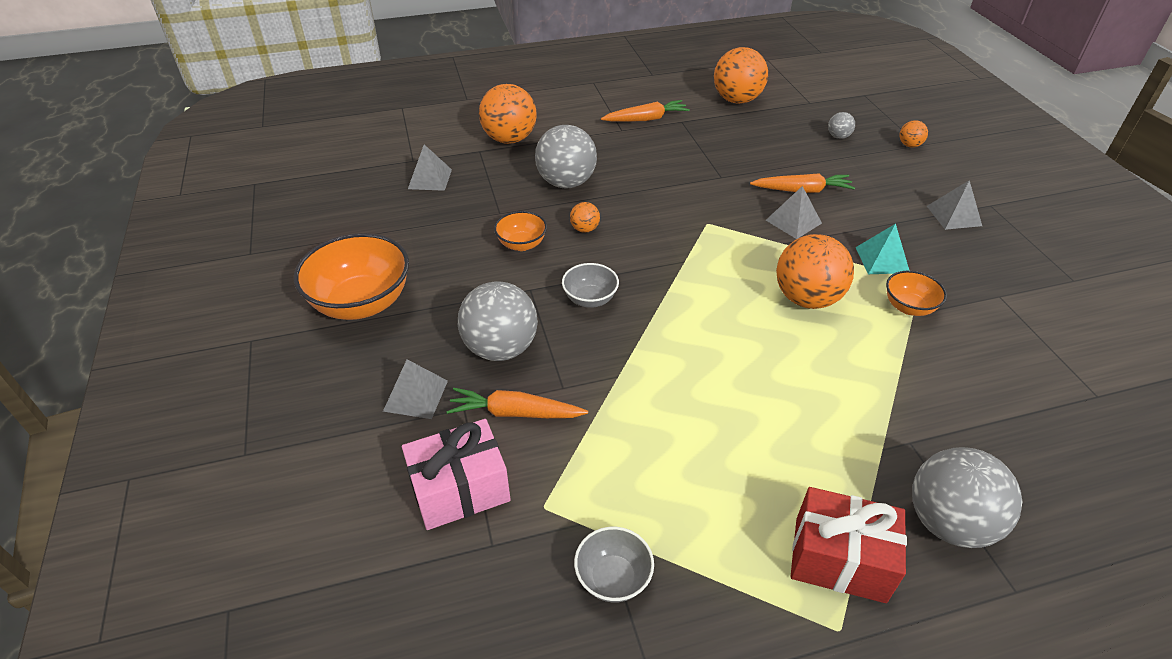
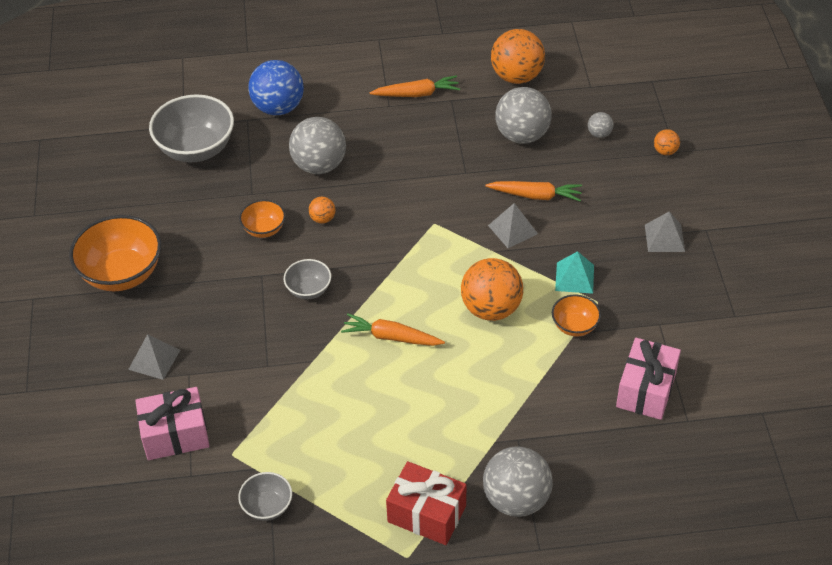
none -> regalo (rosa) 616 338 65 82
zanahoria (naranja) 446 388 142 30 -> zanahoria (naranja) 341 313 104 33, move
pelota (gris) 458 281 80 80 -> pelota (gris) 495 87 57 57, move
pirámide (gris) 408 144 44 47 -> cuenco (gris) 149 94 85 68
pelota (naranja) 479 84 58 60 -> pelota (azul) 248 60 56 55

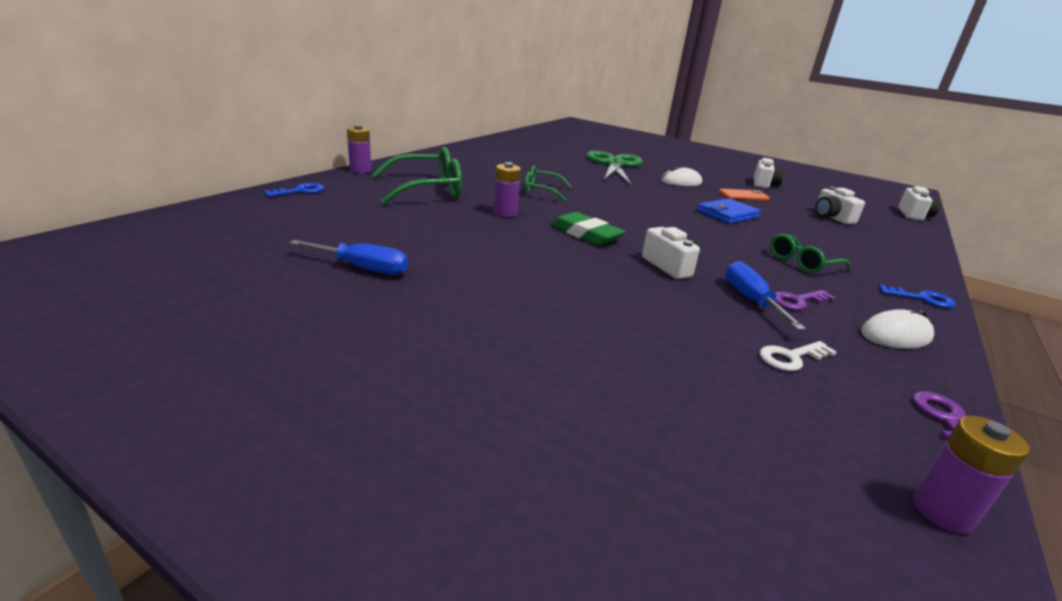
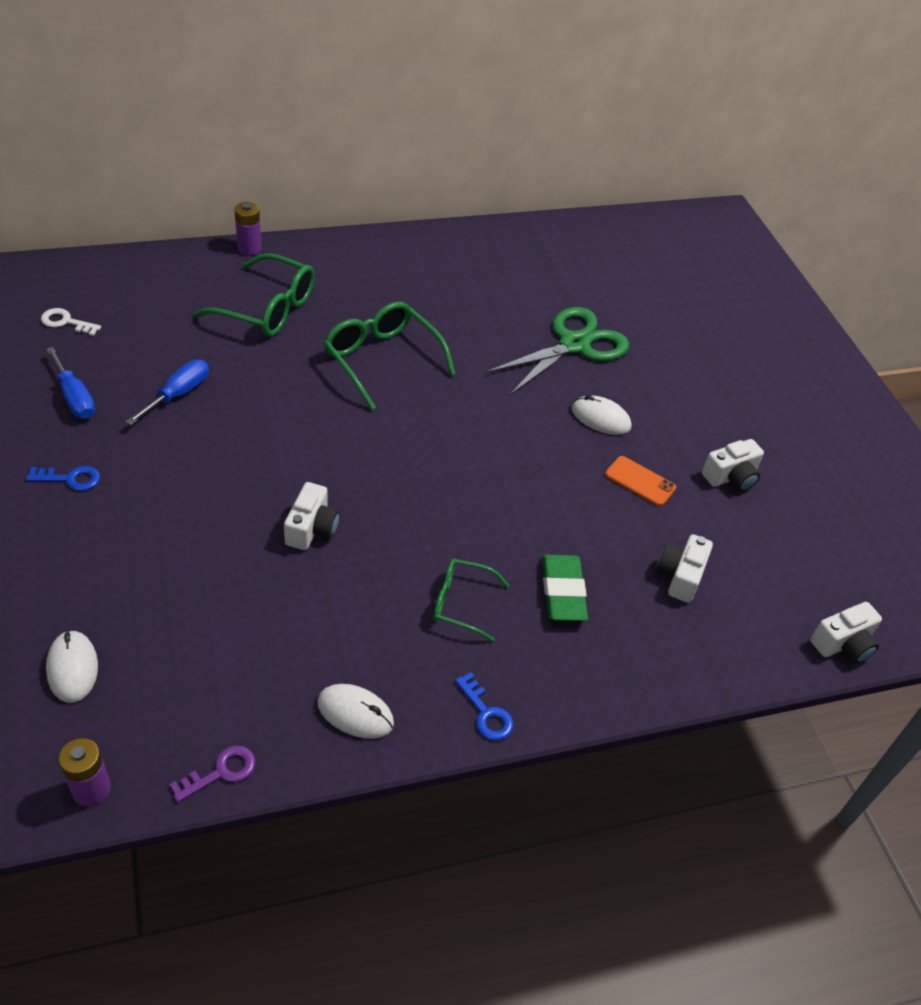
pila (morado) 493 162 28 55 -> none
cartera (azul) 697 198 64 26 -> none
llave (morado) 775 290 60 20 -> none
none -> ratón (blanco) 46 630 52 73
llave (azul) 264 183 60 14 -> llave (azul) 26 466 74 25, move
goma de borrar (verde) 550 212 76 34 -> goma de borrar (verde) 542 554 46 67, move
destornillador (azul) 725 261 81 69 -> destornillador (azul) 125 360 84 65, move
llave (blanco) 760 341 77 30 -> llave (blanco) 41 308 60 28, move
gafas (verde) 524 166 47 36 -> gafas (verde) 324 302 131 108, x1.68

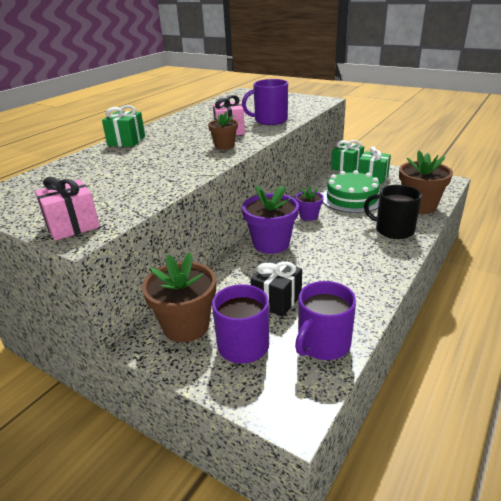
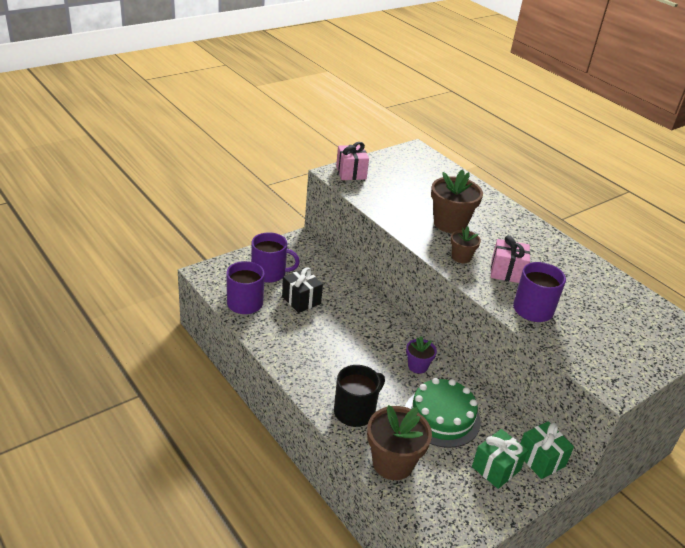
regalo (verde) 102 105 43 42 -> none
maceta (morado) 242 186 57 68 -> none
maceta (marrón) 142 253 74 89 -> maceta (marrón) 431 169 52 64, move

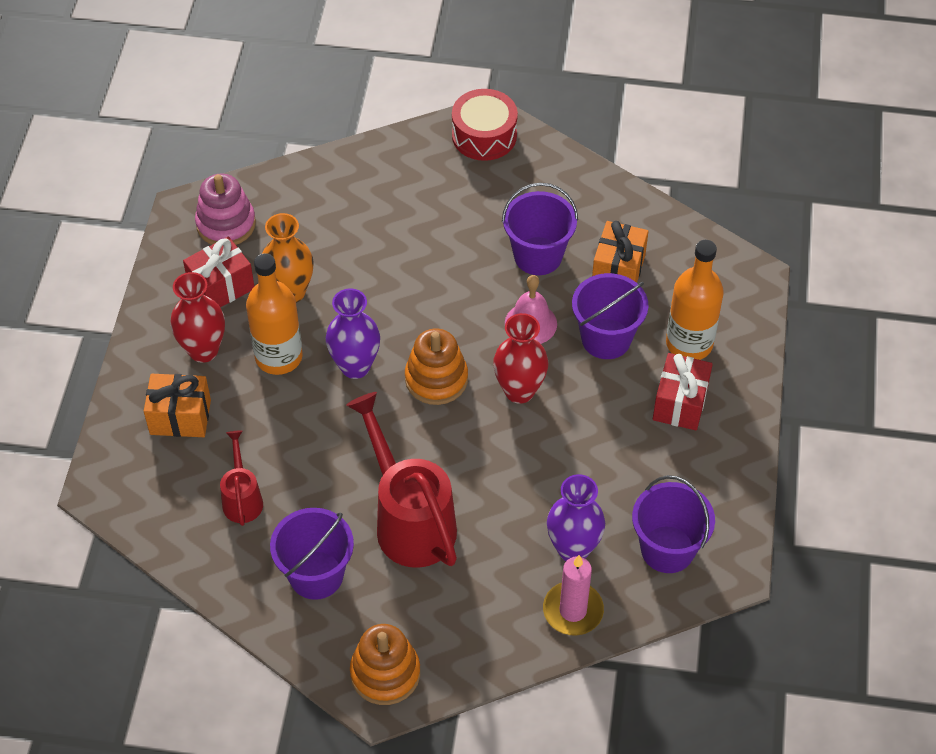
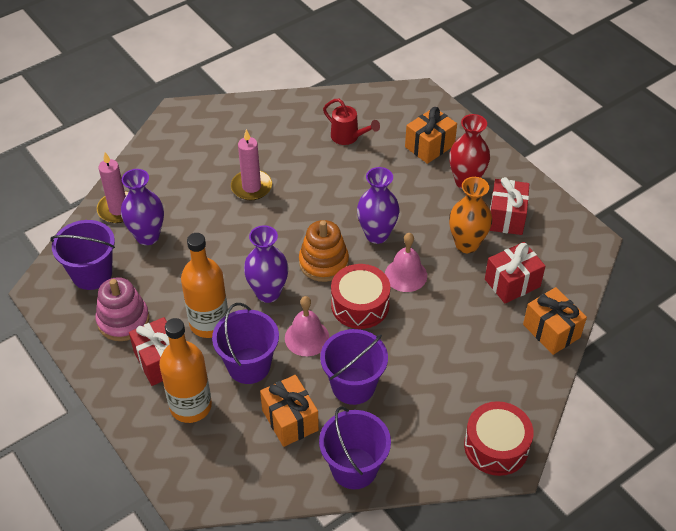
juguete apilable (naranja) 350 624 70 81 -> none
none -> tambor (rojo) 331 264 59 65
none -> campana (rosa) 385 233 42 59
none -> regalo (rojo) 485 242 60 62
none -> regalo (naranja) 523 287 64 68
juguete apilable (rosa) 195 174 61 71 -> juguete apilable (rosa) 96 277 53 64, move
botella (naranja) 246 253 57 122 -> botella (naranja) 181 233 47 105, move
balde (morado) 270 508 84 92 -> balde (morado) 319 406 72 83, move
regadera (rojo) 346 392 111 176 -> vela (rosa) 231 129 41 71
florero (rojo) 493 313 55 91 -> florero (morado) 244 225 44 78

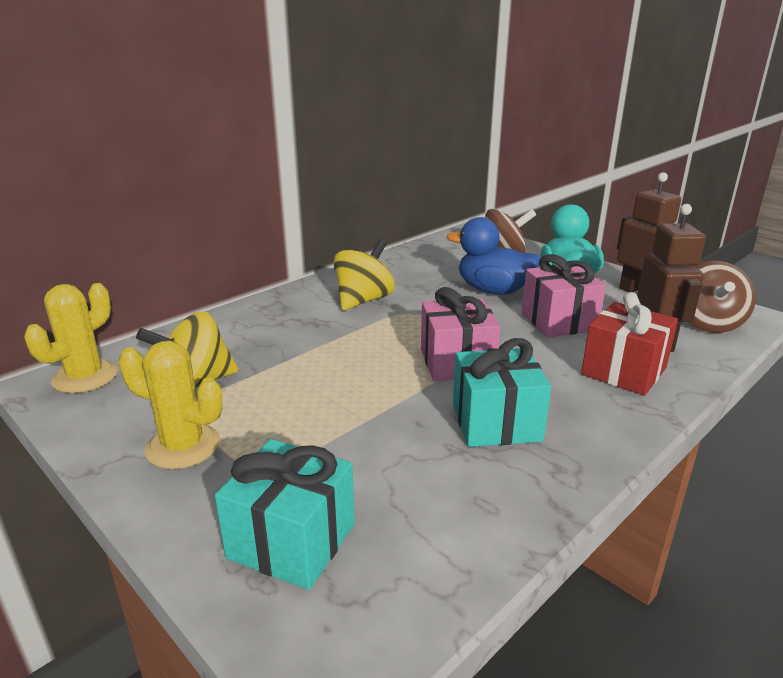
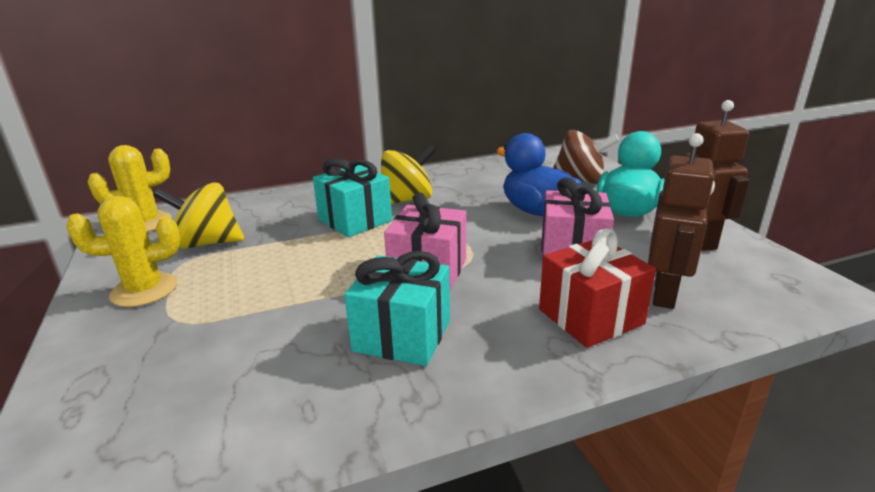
peonza (marrón) 689 261 67 72 -> none
regalo (turquesa) 215 439 140 151 -> regalo (turquesa) 313 158 79 79, move
cactus (amarillo) 119 341 104 128 -> cactus (amarillo) 66 196 114 111, 60 degrees counterclockwise

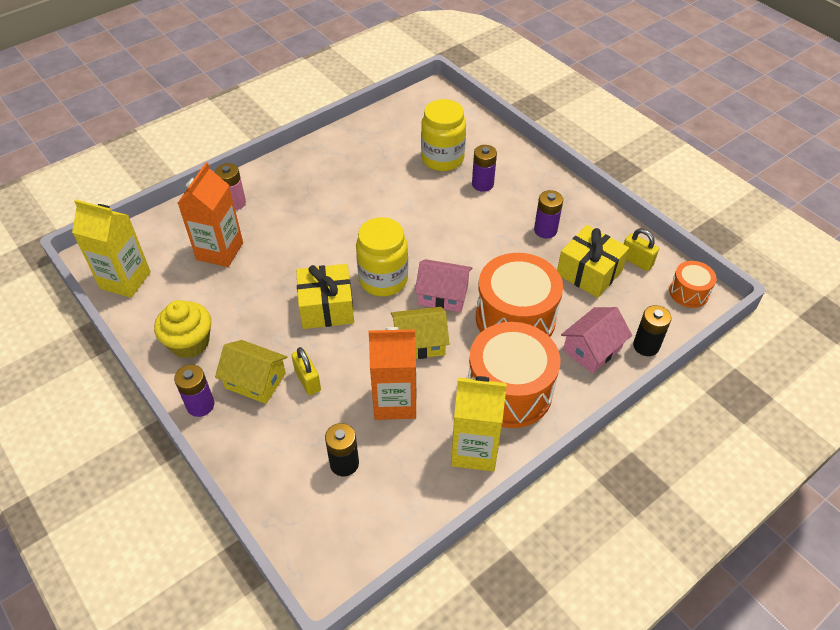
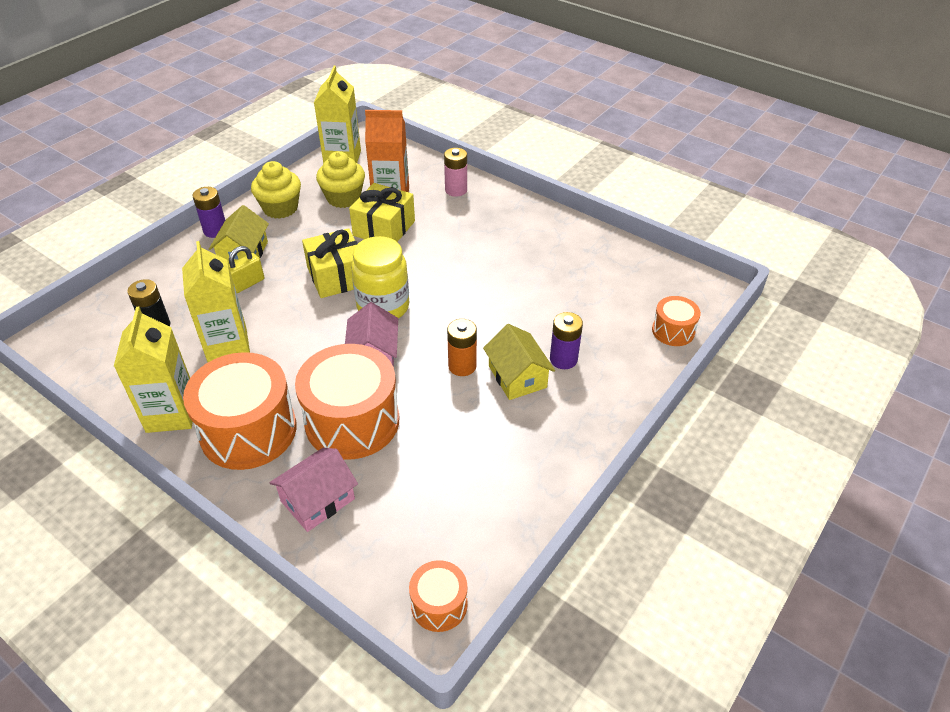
tarro (amarillo) 421 99 45 72 -> none
pila (morado) 534 190 29 49 -> none
candado (amarillo) 624 229 35 42 -> none
pila (negro) 633 305 39 51 -> none
none -> magdalena (amarillo) 316 151 49 57
none -> pila (naranja) 447 319 30 57
none -> tambor (naranja) 652 296 49 50
casa (amarillo) 391 307 58 52 -> casa (amarillo) 483 324 72 76, move
regalo (amarillo) 557 225 72 73 -> regalo (amarillo) 349 183 66 59, move
cartón de leche (naranja) 369 327 47 93 -> cartón de leche (amarillo) 182 241 68 121
casa (rosa) 561 307 71 66 -> casa (rosa) 269 448 89 84, 75 degrees counterclockwise

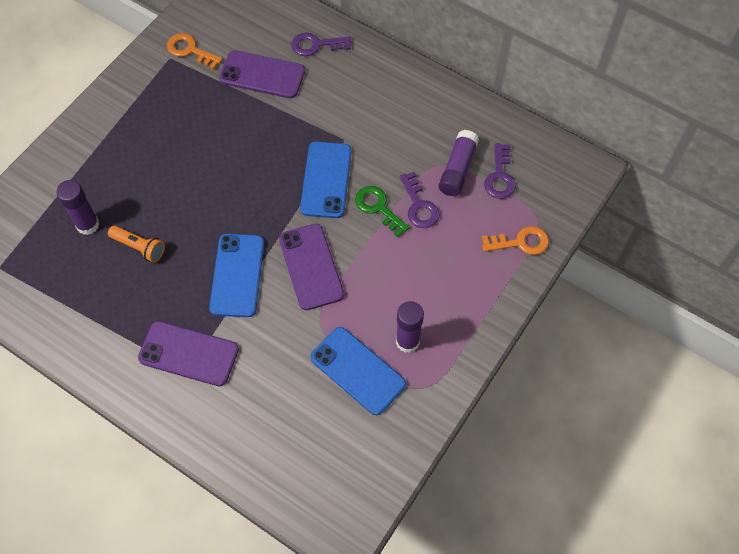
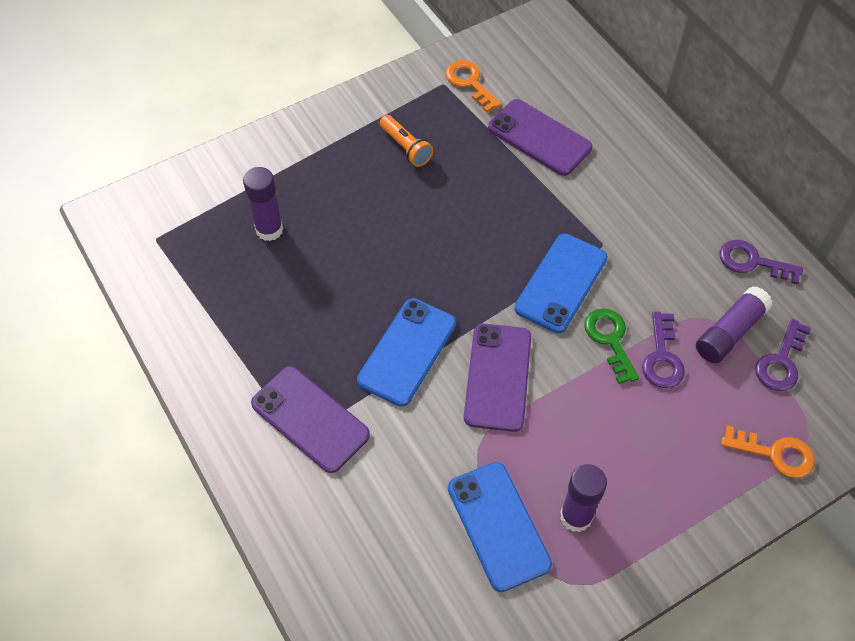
lámpara de mano (naranja) 108 226 57 37 -> lámpara de mano (naranja) 380 115 54 52, move
llave (morado) 291 33 61 23 -> llave (morado) 720 240 83 45, move

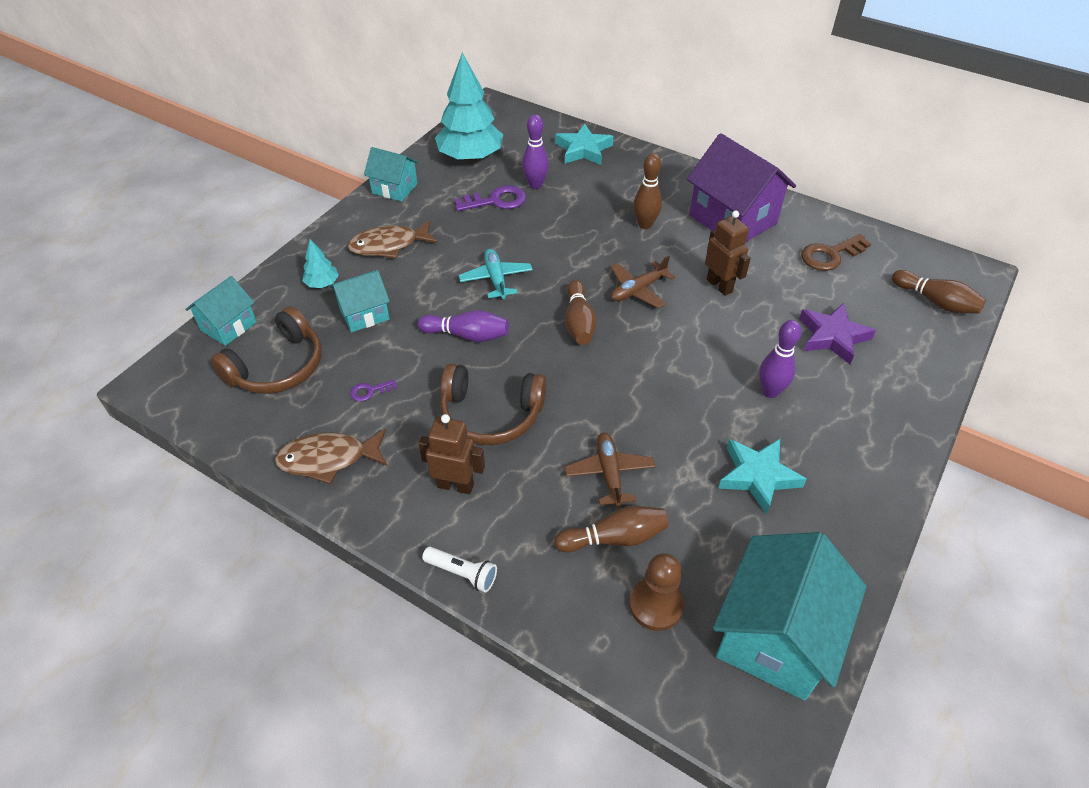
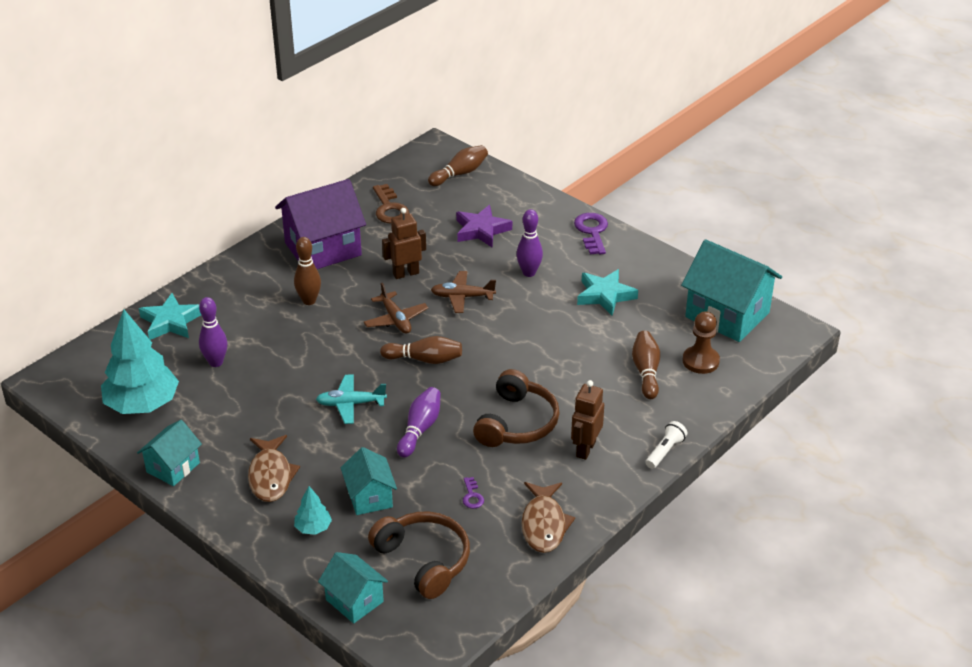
llave (morado) 454 185 72 27 -> llave (morado) 574 213 34 42, move
avión (marrón) 565 433 91 75 -> avión (marrón) 431 271 65 42, move

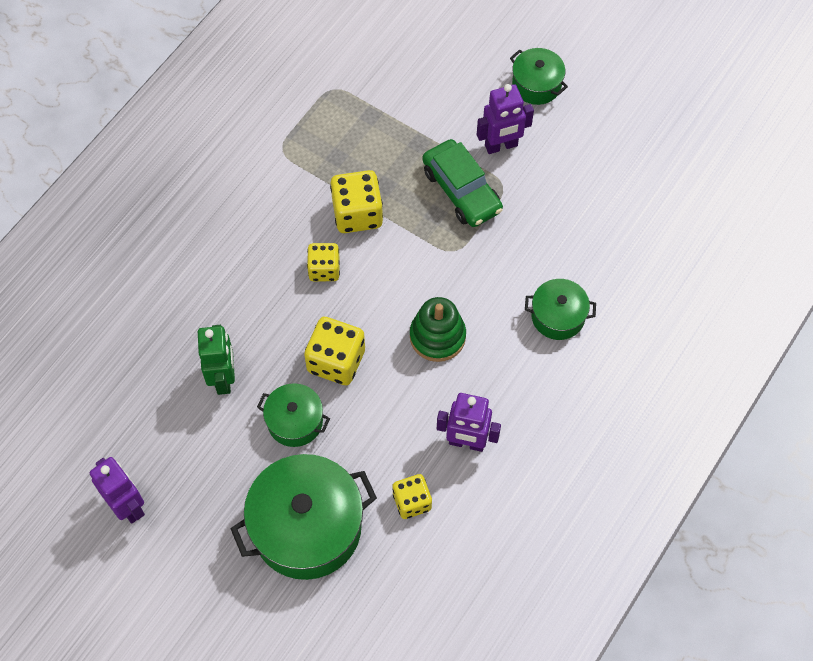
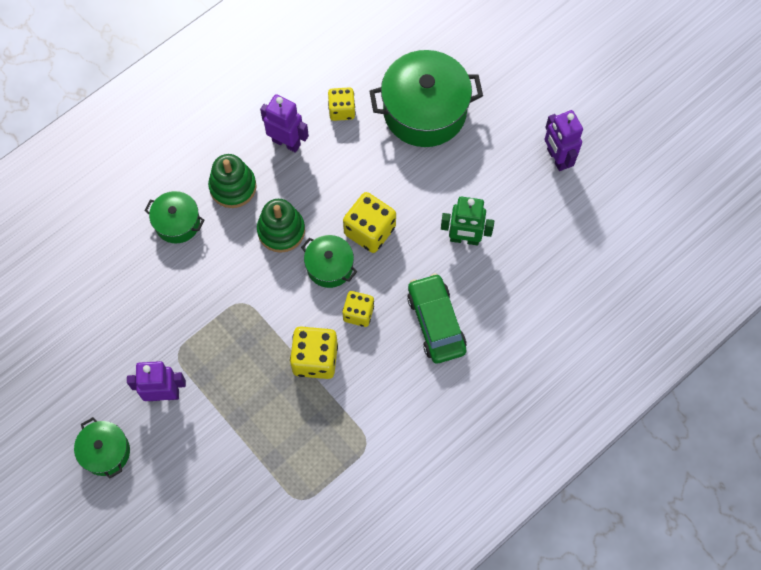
none -> juguete apilable (verde) 208 154 48 54
olla (verde) 257 383 73 64 -> olla (verde) 301 235 56 53, move
coche (verde) 422 139 81 88 -> coche (verde) 407 273 60 90, move
robot (verde) 198 325 37 70 -> robot (verde) 441 196 53 49, 90 degrees counterclockwise

